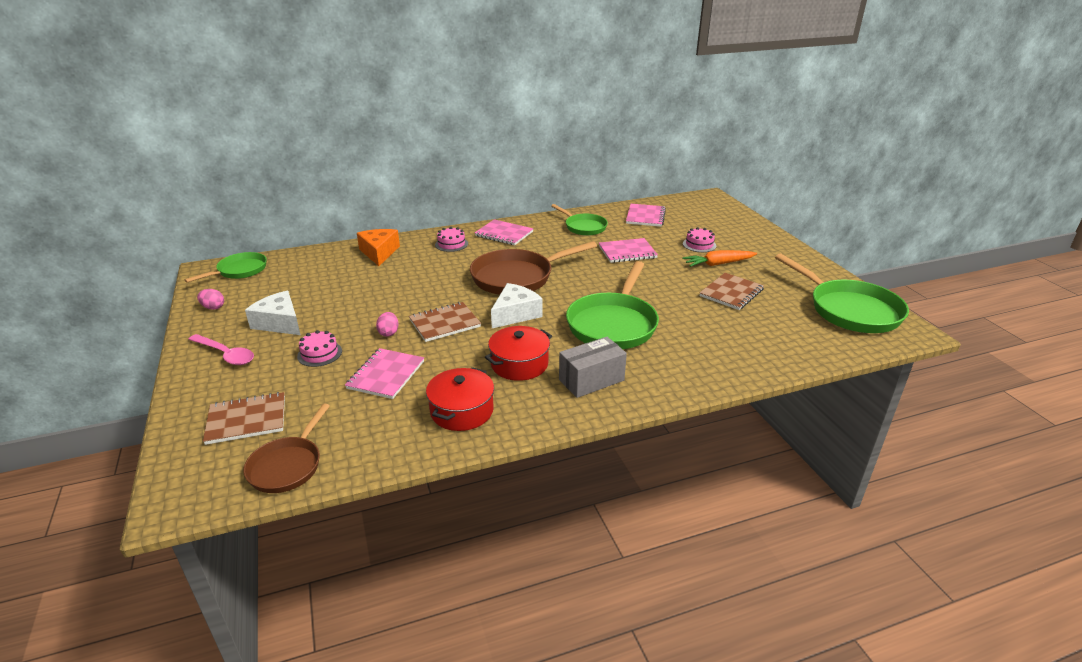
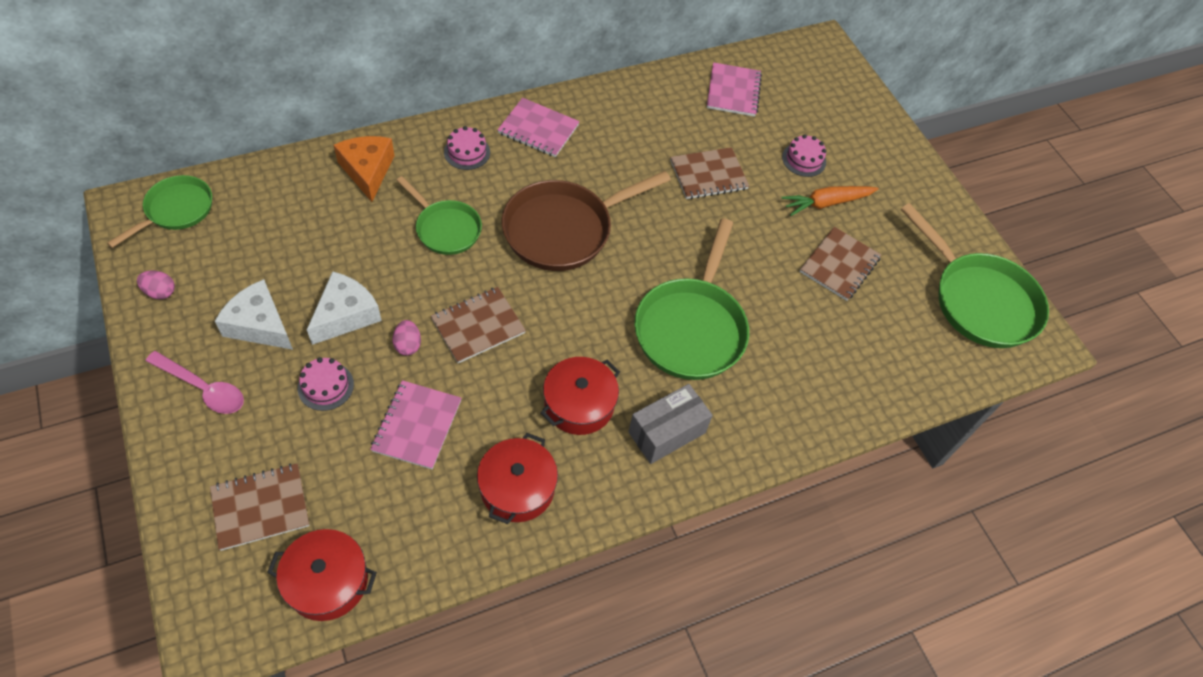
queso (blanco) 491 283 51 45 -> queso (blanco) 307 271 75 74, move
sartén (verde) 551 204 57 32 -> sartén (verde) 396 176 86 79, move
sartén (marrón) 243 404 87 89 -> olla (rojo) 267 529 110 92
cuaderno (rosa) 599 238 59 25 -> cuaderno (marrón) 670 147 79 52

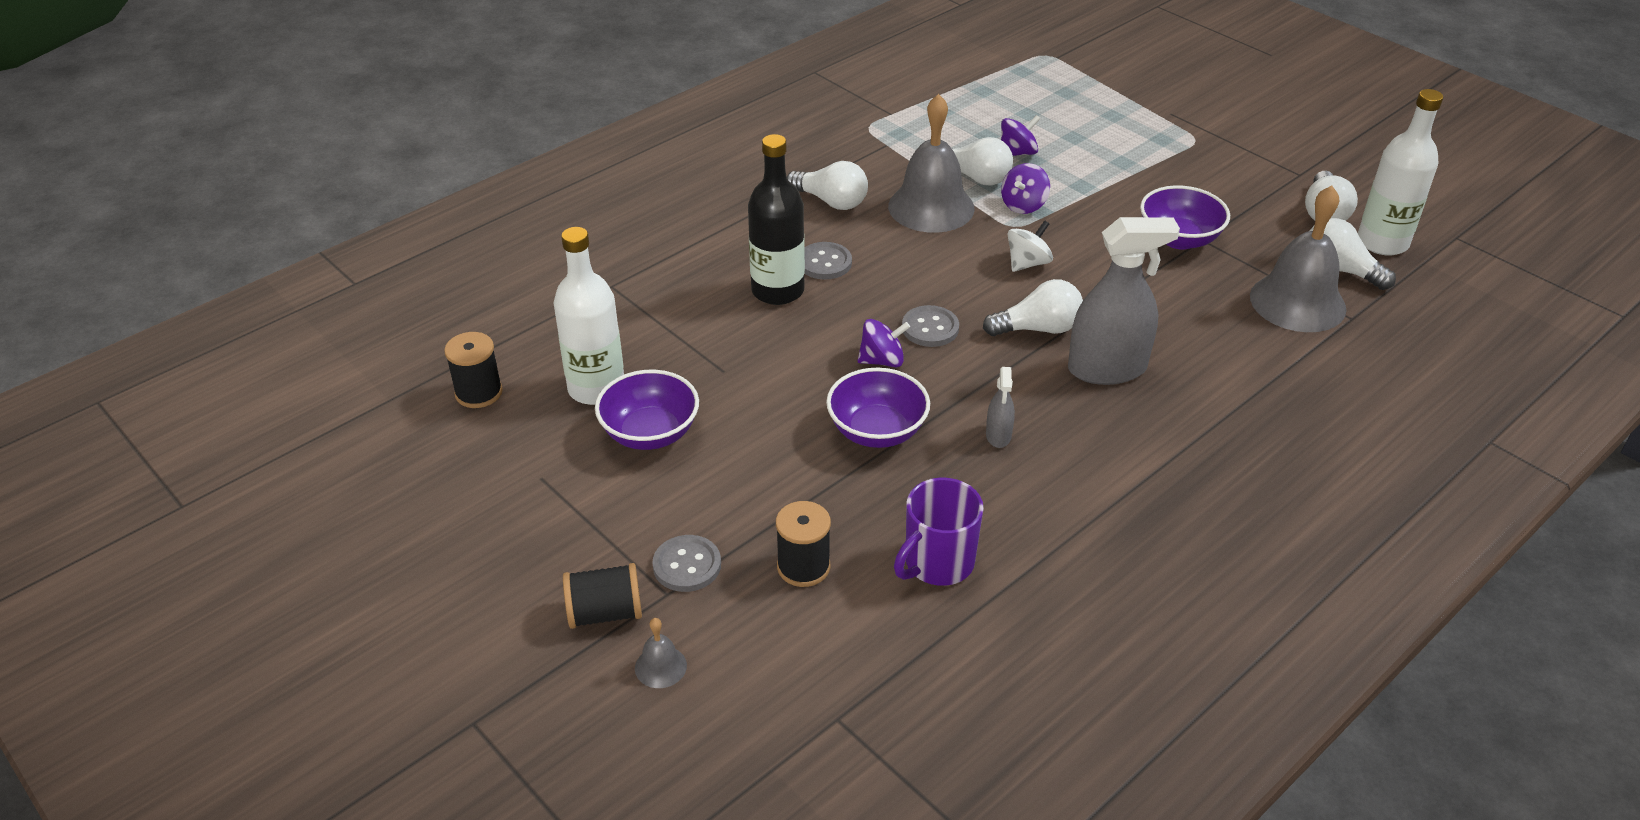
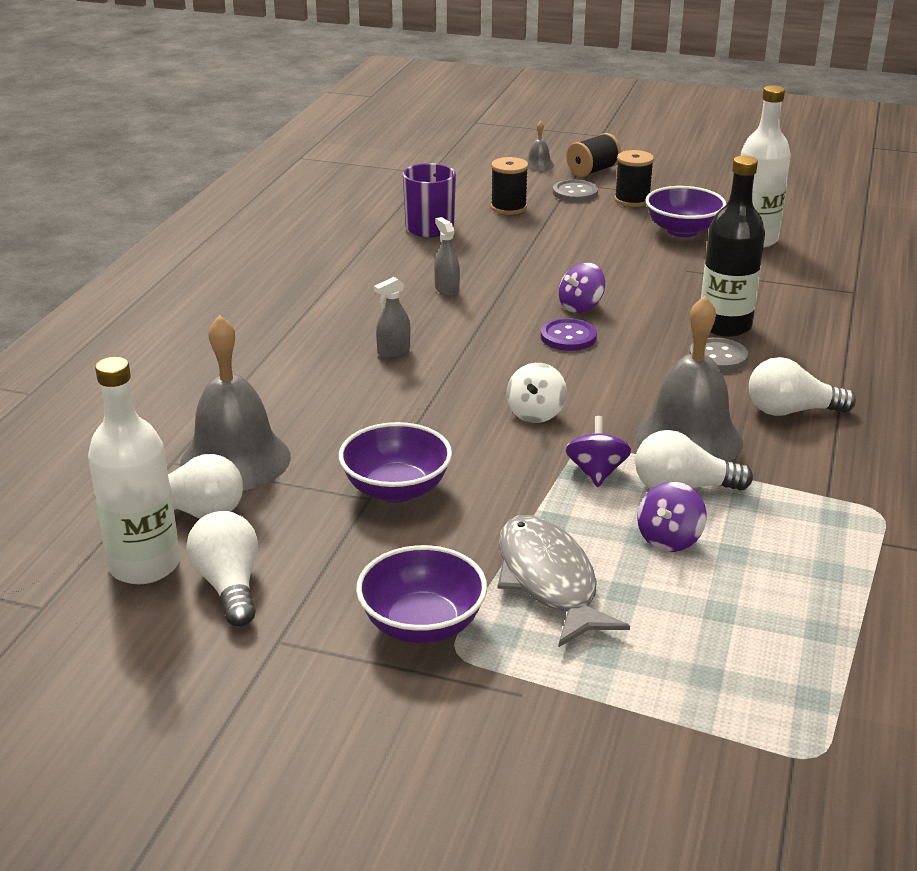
bombilla (blanco) 983 279 100 57 -> none
none -> pez (gris) 497 515 133 133
carrete (negro) 444 332 59 76 -> carrete (negro) 614 150 40 57, move
cuenco (morado) 826 368 104 80 -> cuenco (morado) 356 545 131 98, move
botón (gris) 902 305 57 42 -> botón (morado) 541 318 56 33
pulverizador (gris) 1068 217 112 168 -> pulverizador (gris) 374 277 36 81, x0.46

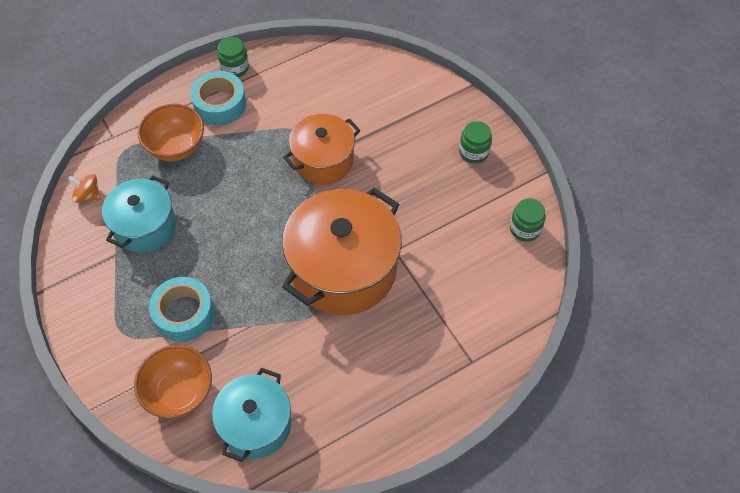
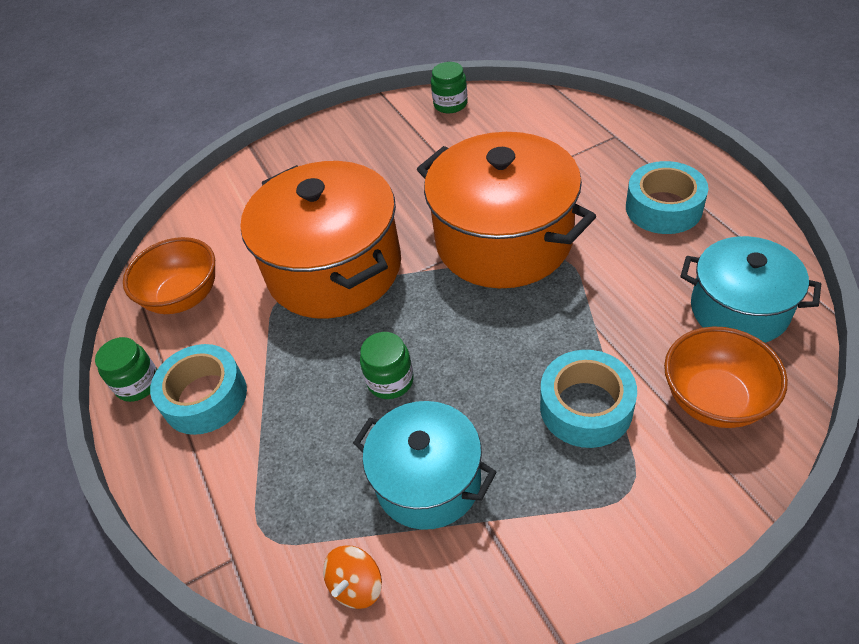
none -> cinta adhesiva (turquesa) 626 161 82 73
cuenco (naranja) 138 104 66 57 -> cuenco (naranja) 123 237 92 77, move
tarro (verde) 459 121 33 42 -> tarro (verde) 360 332 54 67, move
olla (naranja) 283 114 78 71 -> olla (naranja) 240 161 161 158, x1.64

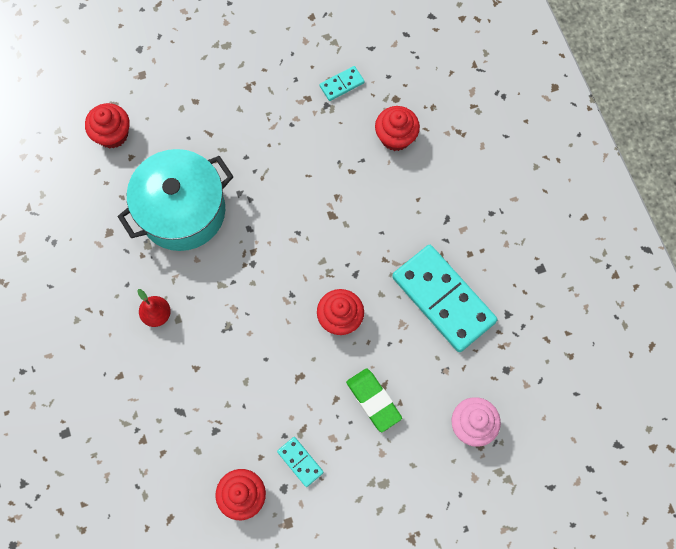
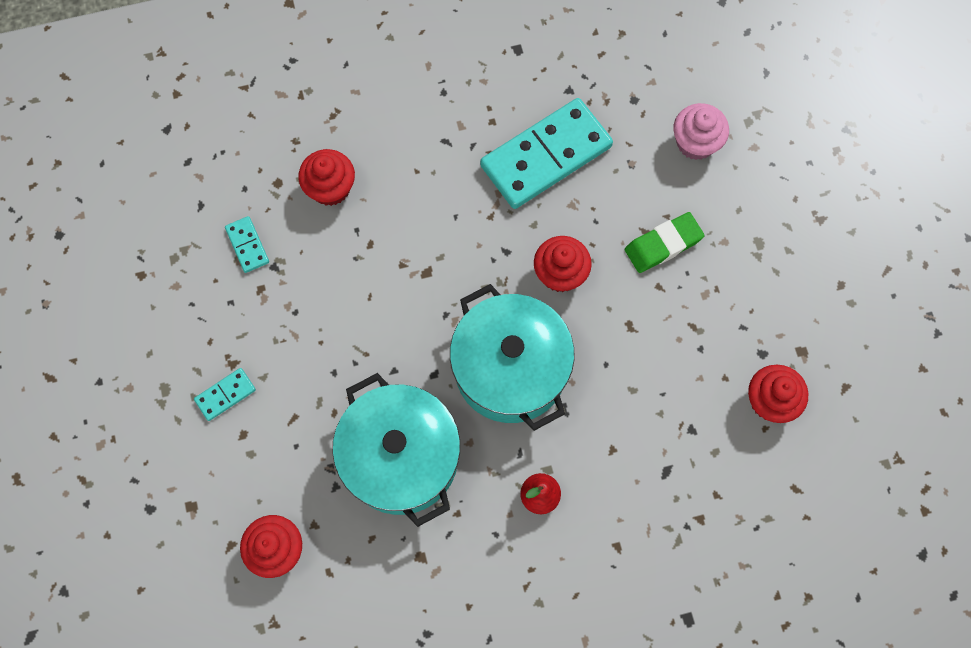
none -> olla (turquesa) 450 284 125 147
ficha de dominó (turquesa) 277 437 47 50 -> ficha de dominó (turquesa) 194 368 62 53, move

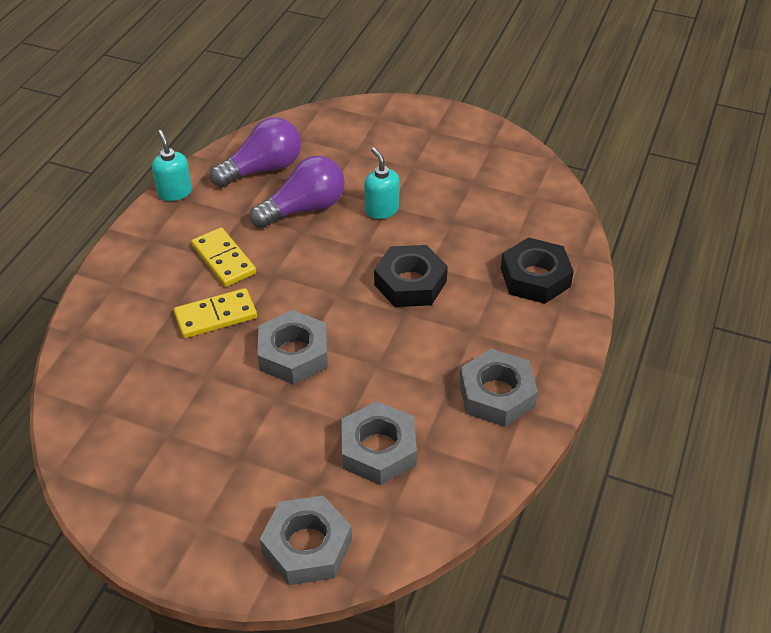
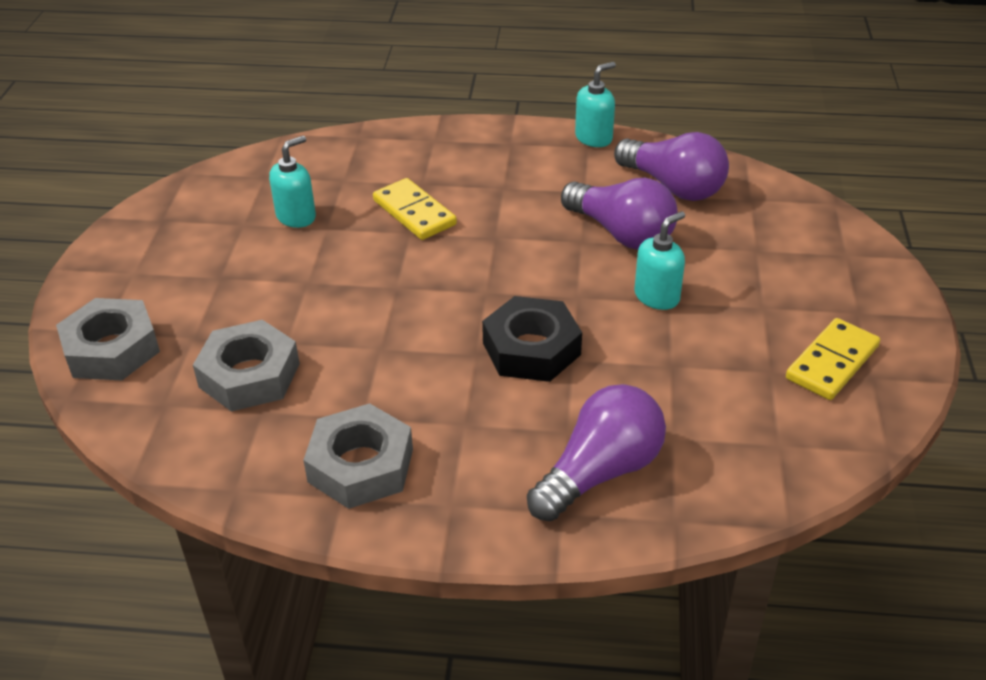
tuerca (gris) 257 310 71 74 -> none
none -> dispensador de jabón (turquesa) 269 136 47 92
ficha de dominó (amarillo) 191 227 65 60 -> ficha de dominó (amarillo) 786 318 94 82, move
tuerca (negro) 501 237 73 67 -> bombilla (morado) 527 384 139 137

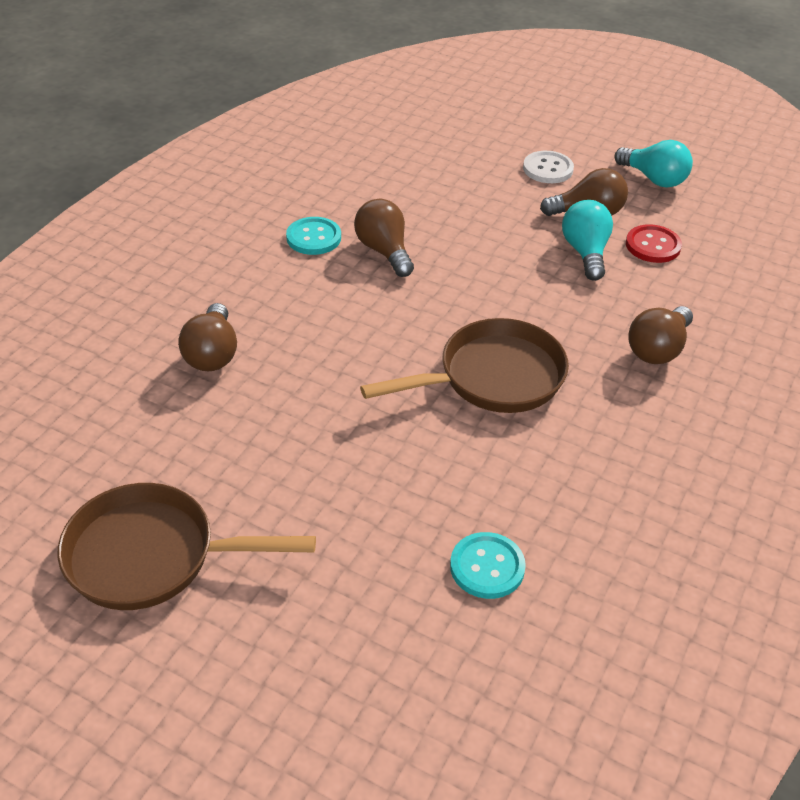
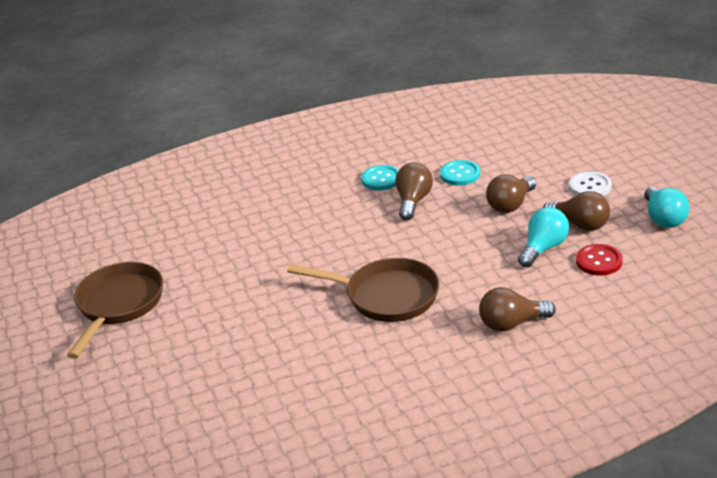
bombilla (marrón) 178 303 59 68 -> bombilla (marrón) 486 175 50 38, move
botón (turquesa) 450 532 76 67 -> botón (turquesa) 440 160 40 26, move
sartén (marrón) 58 483 258 127 -> sartén (marrón) 67 262 96 97, 60 degrees clockwise

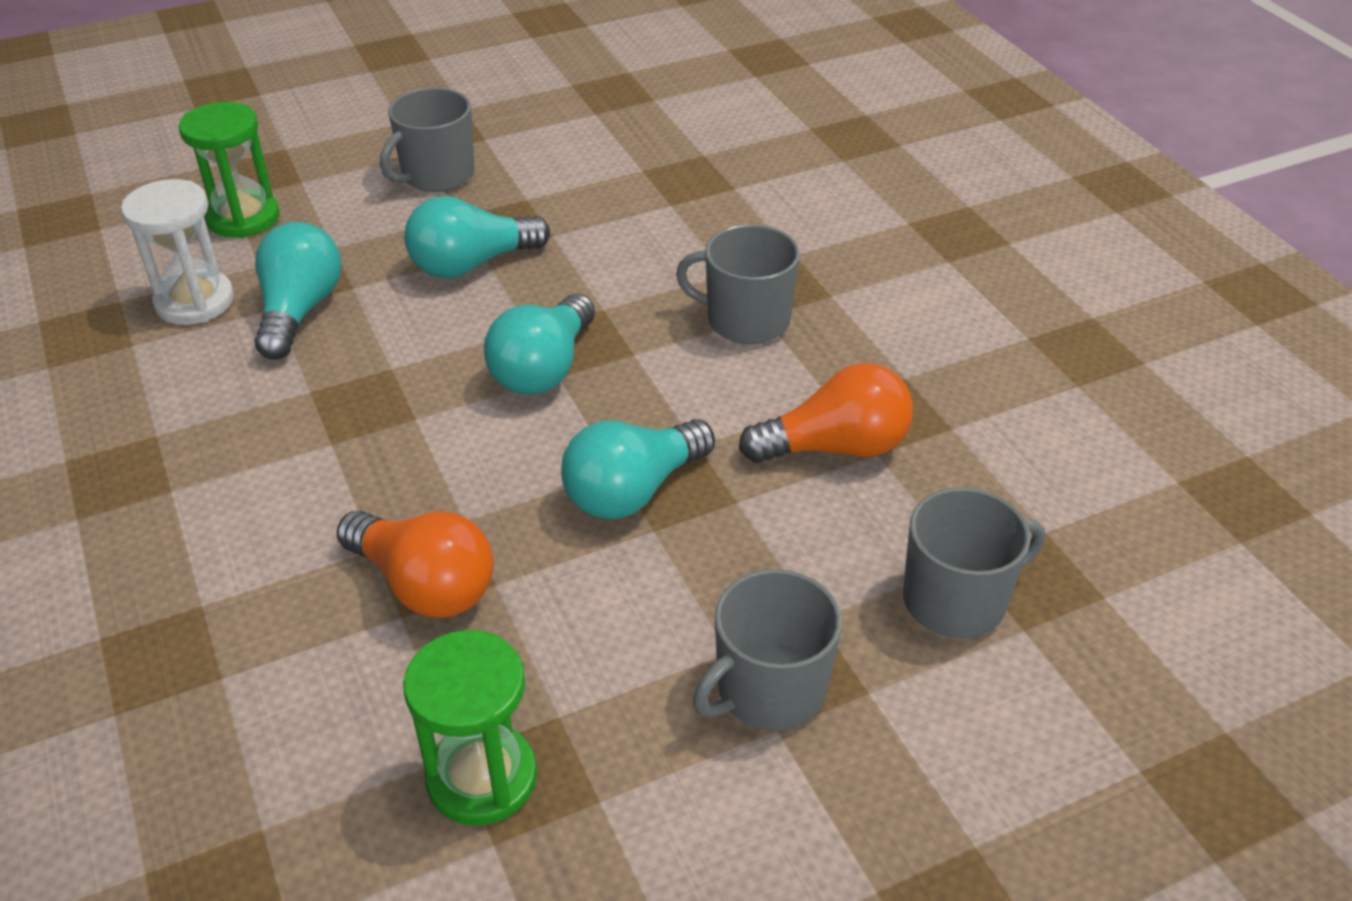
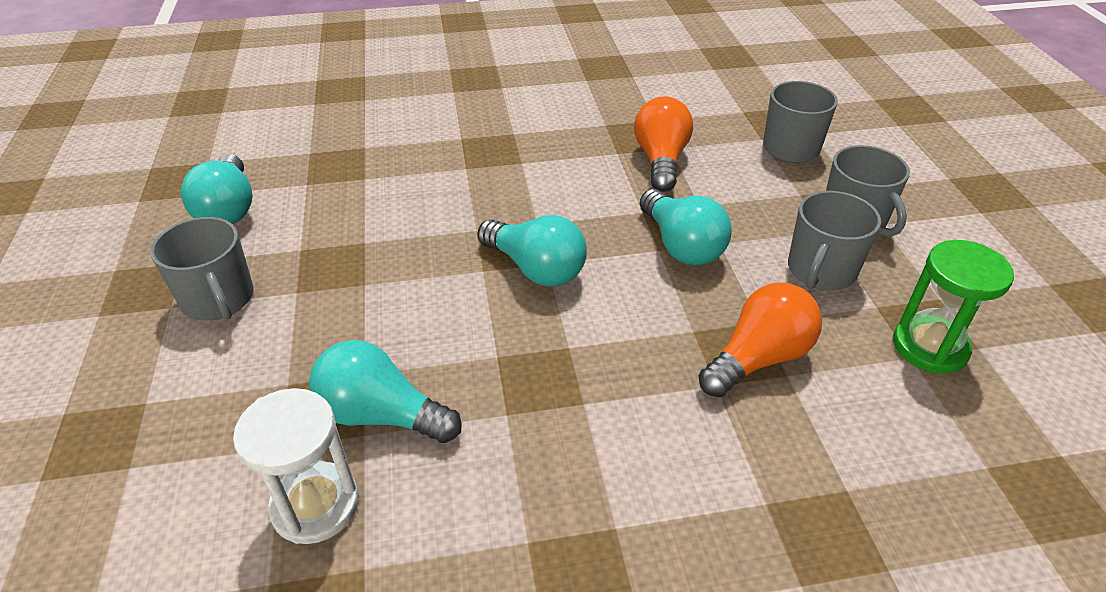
reloj de arena (verde) 179 102 101 136 -> none
bombilla (turquesa) 404 196 146 82 -> bombilla (turquesa) 181 154 71 70, move
taza (gris) 676 224 124 120 -> taza (gris) 788 191 93 99, move

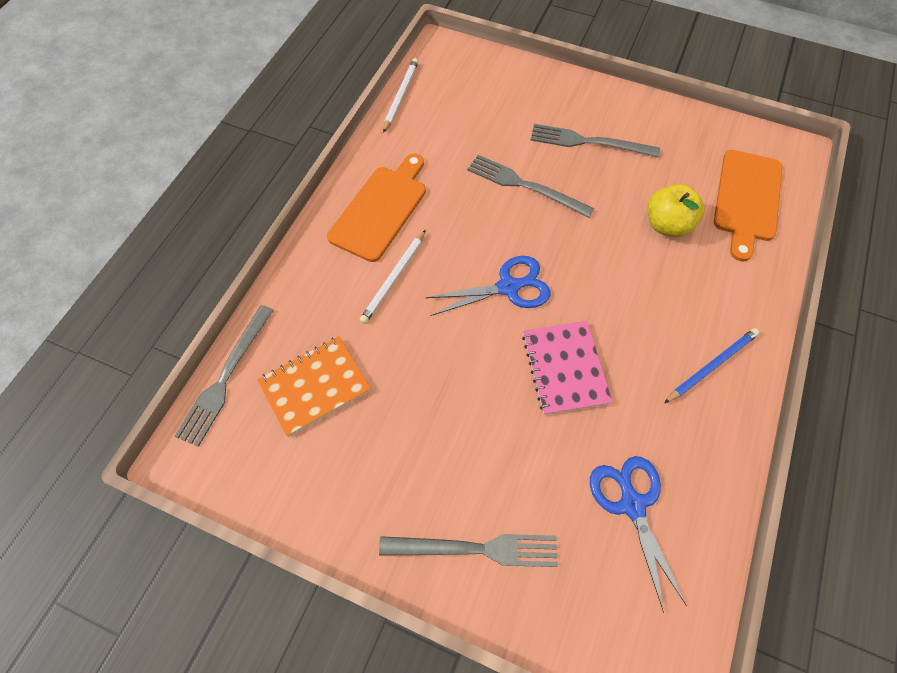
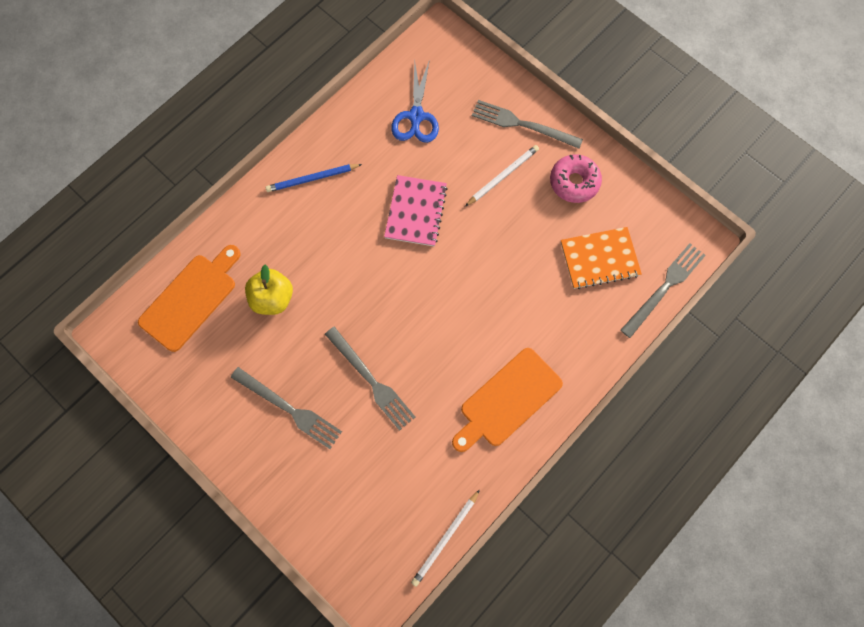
tijeras (azul) 425 256 126 60 -> none
none -> rosquilla (rosa) 550 154 52 49
lápiz (blanco) 360 230 66 94 -> lápiz (blanco) 465 145 74 61, move

